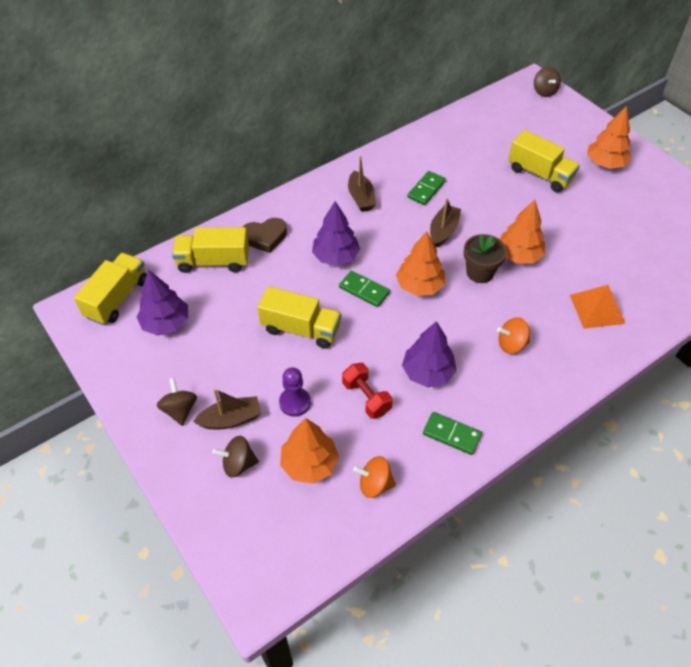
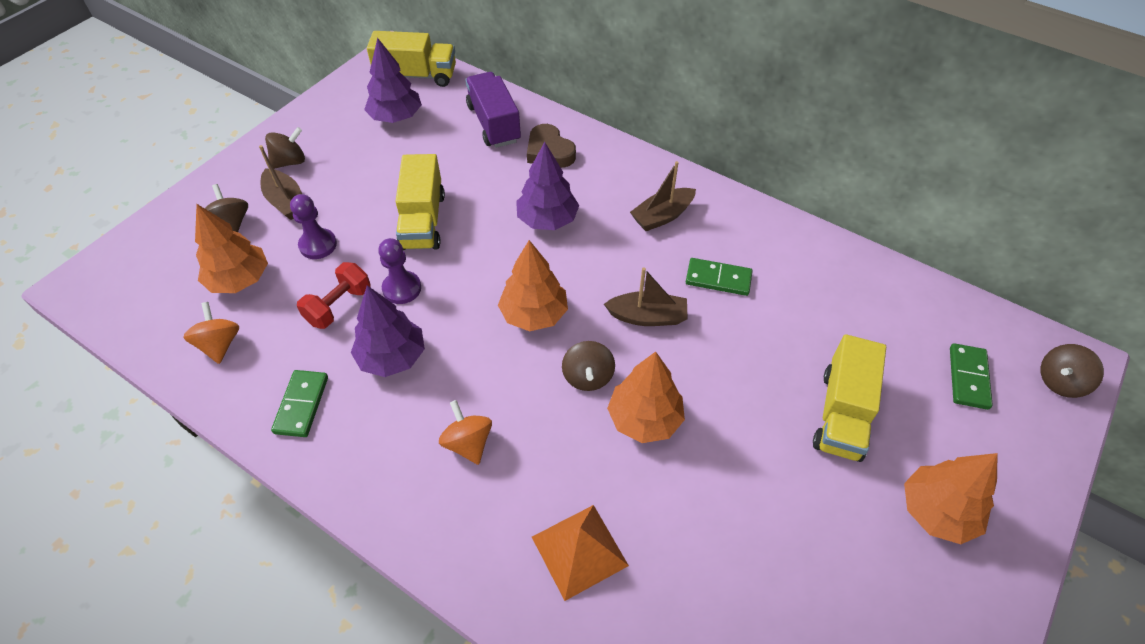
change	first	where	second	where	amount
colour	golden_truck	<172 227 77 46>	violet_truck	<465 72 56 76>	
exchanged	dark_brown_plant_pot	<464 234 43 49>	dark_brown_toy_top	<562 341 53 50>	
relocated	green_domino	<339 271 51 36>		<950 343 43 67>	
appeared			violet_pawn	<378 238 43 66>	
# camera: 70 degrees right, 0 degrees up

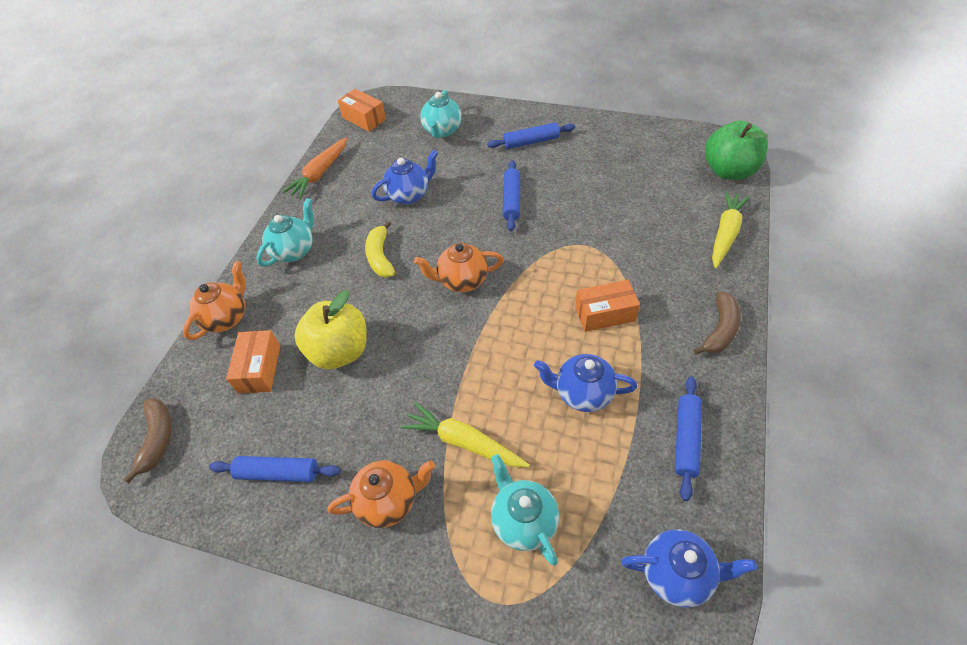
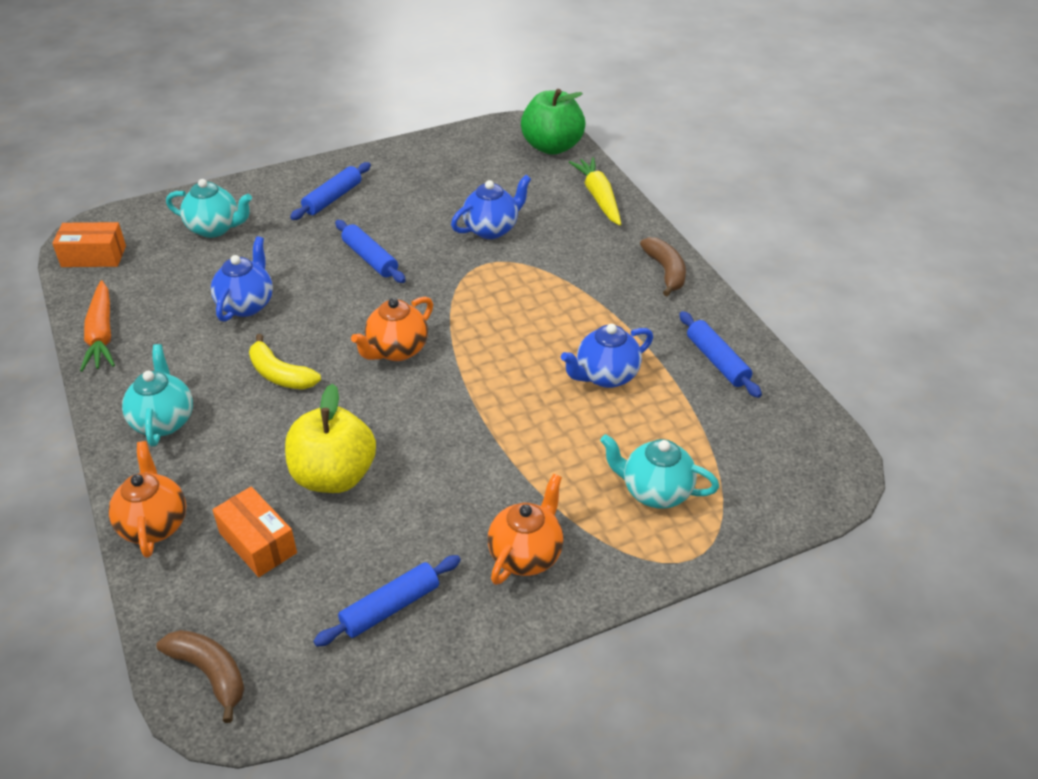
change	first	where	second	where	amount
spun	teal_teapot	<420 90 42 48>		<166 179 86 59>	45 degrees counterclockwise
missing	orange_package	<575 280 65 52>			
missing	golden_root_vegetable	<401 402 129 65>			
relocated	royal_blue_teapot	<621 530 136 78>		<451 175 80 64>	
# camera: 45 degrees left, 10 degrees down

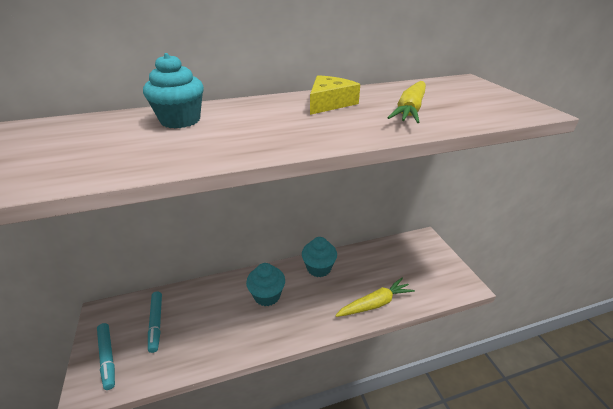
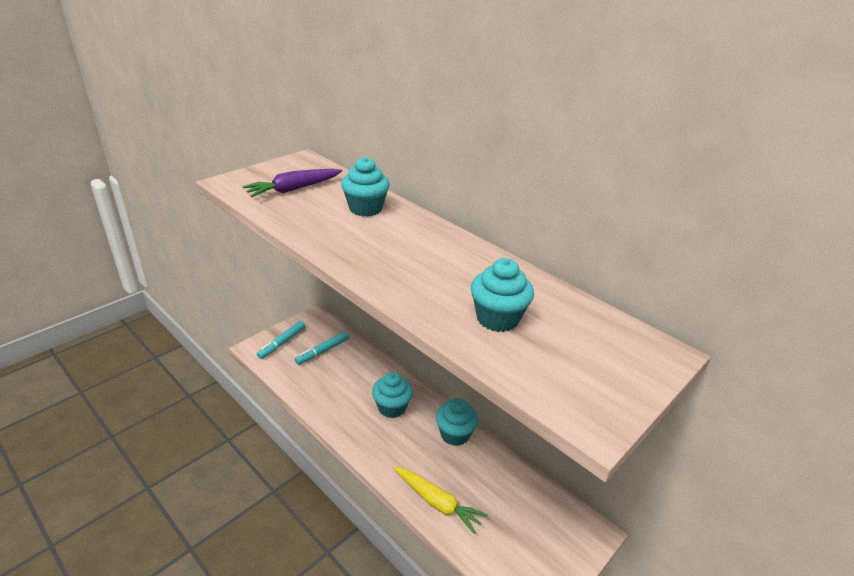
change	first	where	second	where	amount
missing	golden_cheese_wedge	<310 75 50 40>			
exchanged	golden_root_vegetable	<387 81 39 42>	teal_muffin	<471 258 63 74>	
appeared			violet_root_vegetable	<242 169 100 28>	
# camera: 60 degrees right, 0 degrees up

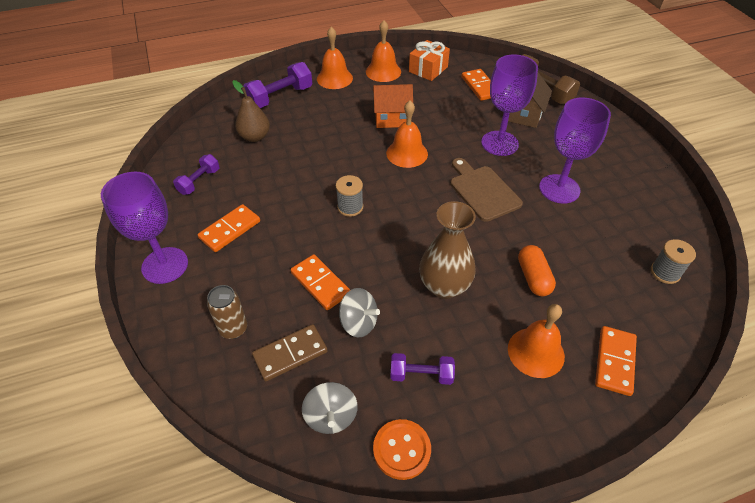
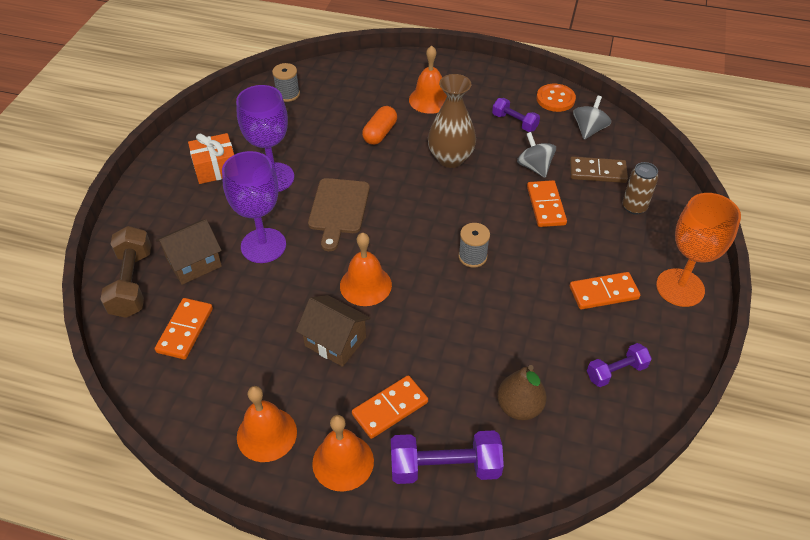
change	first	where	second	where	amount
relocated	orange_gift	<409 40 41 41>		<188 133 46 51>	
colour	orange_toy_house	<373 84 40 44>	dark_brown_toy_house	<296 295 75 72>	
colour	violet_chalice	<101 172 87 112>	orange_chalice	<656 193 85 114>	
relocated	orange_domino	<595 326 42 70>		<352 375 76 64>	
# camera: 145 degrees left, 0 degrees up

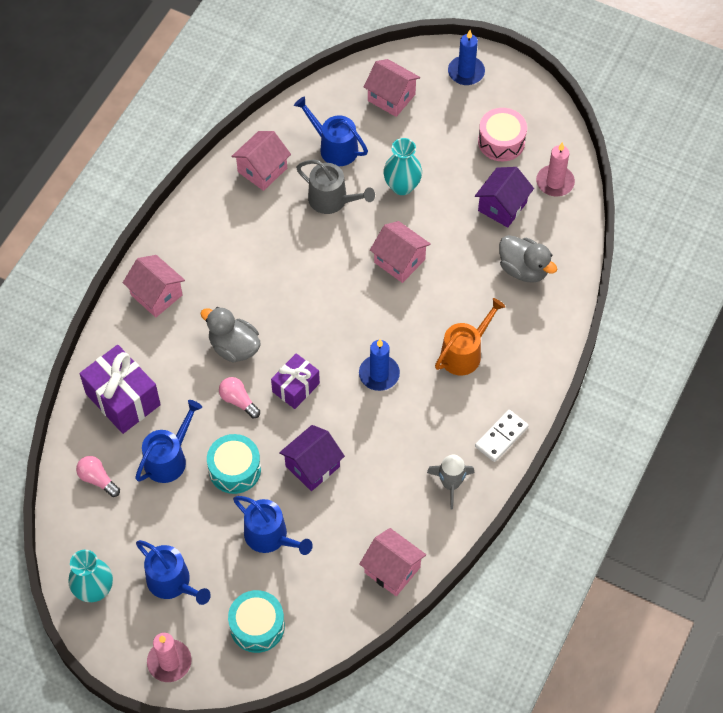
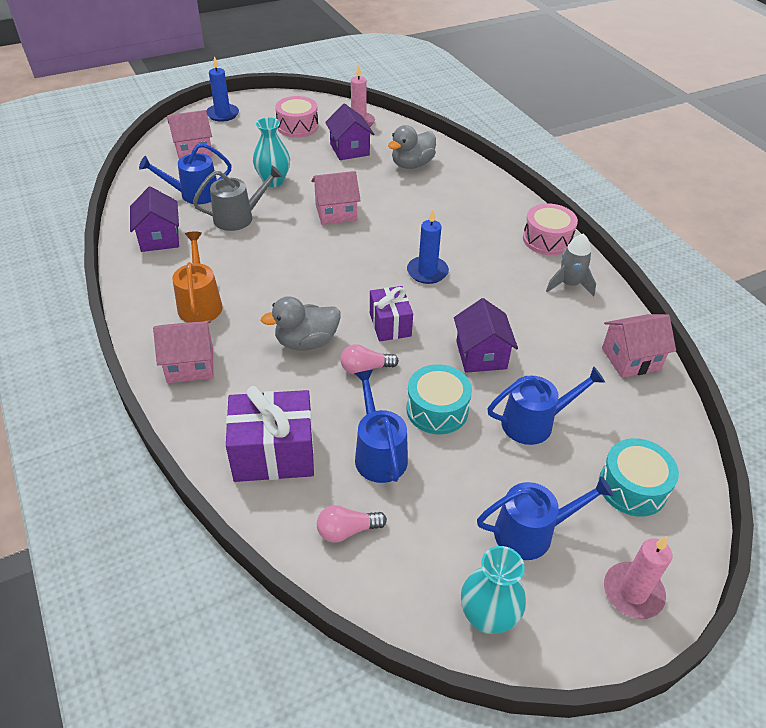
change	first	where	second	where	amount
colour	pink_toy_house	<231 131 60 60>	violet_toy_house	<130 186 49 66>	
spun	gray_toy_duck	<499 235 58 48>		<388 125 48 44>	150 degrees clockwise
relocated	orange_watering_pot	<435 298 70 77>		<172 232 51 91>	
exchanged	pure_white_domino	<475 410 54 52>	pink_snare_drum	<523 203 55 52>	
# camera: 55 degrees left, 15 degrees down

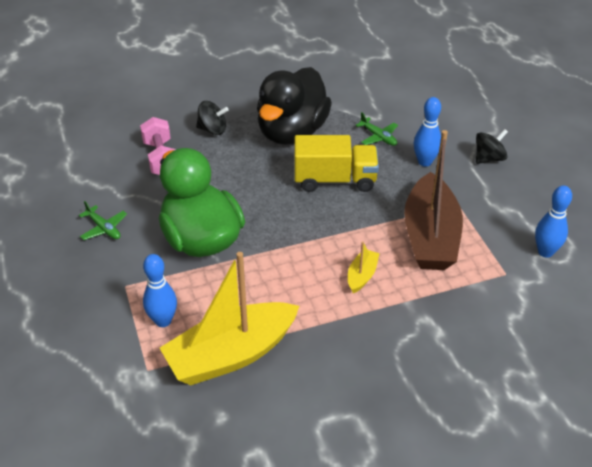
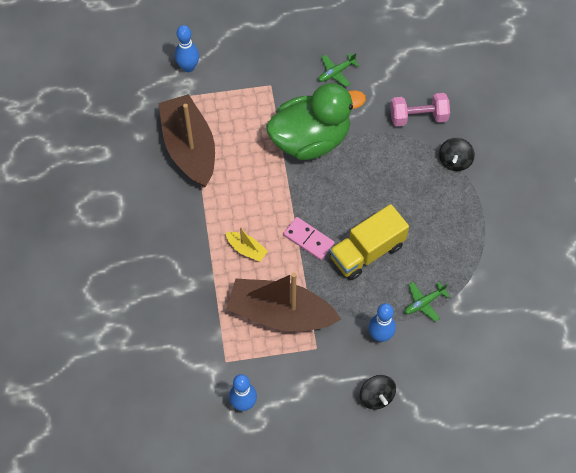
change	first	where	second	where	amount
missing	jet-black_toy_duck	<257 67 75 78>			
spun	golden_truck	<295 135 84 57>		<329 204 80 76>	45 degrees clockwise
colour	golden_boat	<160 252 139 133>	dark_brown_boat	<158 94 57 93>	
relocated	royal_blue_skittle	<143 254 34 73>		<175 25 24 47>	
appeared			pink_domino	<283 217 52 43>	
# camera: 100 degrees right, 20 degrees up

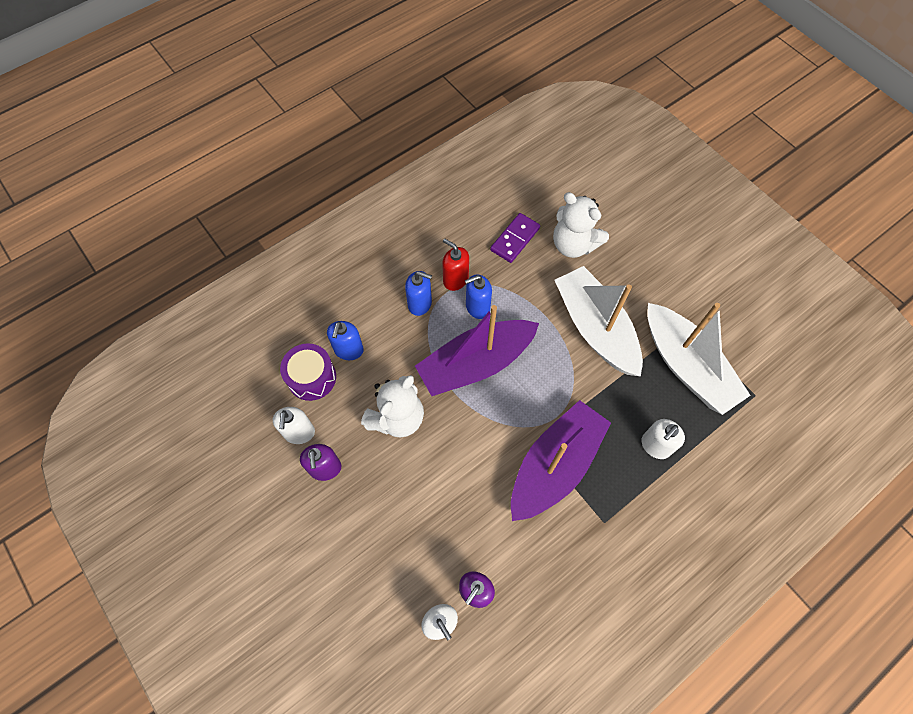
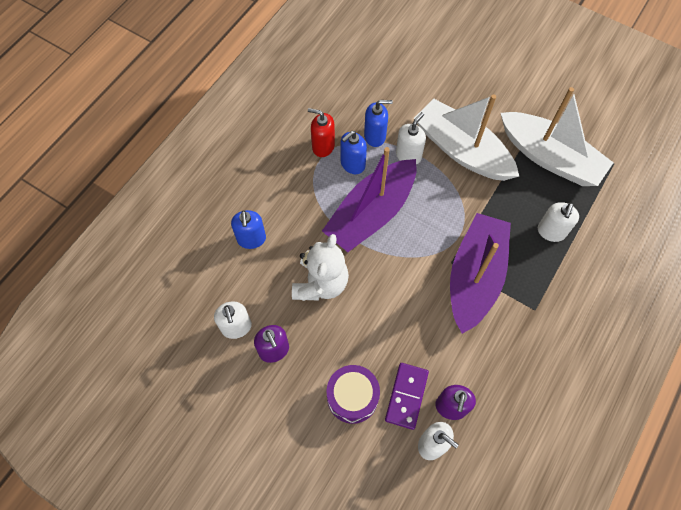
change	first	where	second	where	amount
missing	pure_white_stuffed_bear	<553 192 56 66>			
relocated	violet_domino	<490 213 50 50>		<385 363 44 67>	
relocated	royal_blue_soap_dispenser	<405 271 27 45>		<364 100 29 47>	
relocated	violet_snare_drum	<280 343 56 58>		<326 365 54 59>	
appeared			pure_white_soap_dispenser	<396 112 30 53>	
# camera: 20 degrees left, 0 degrees up

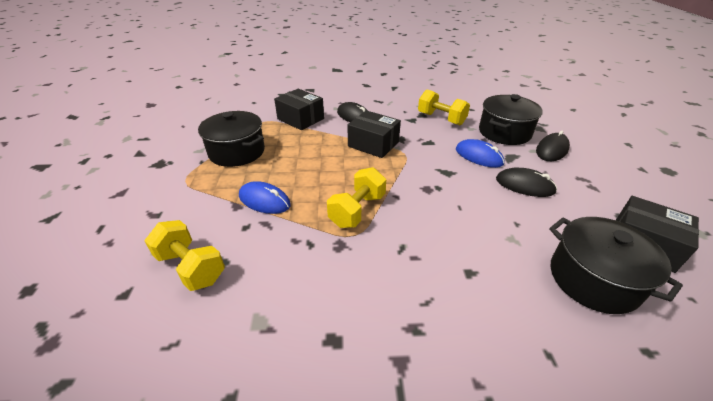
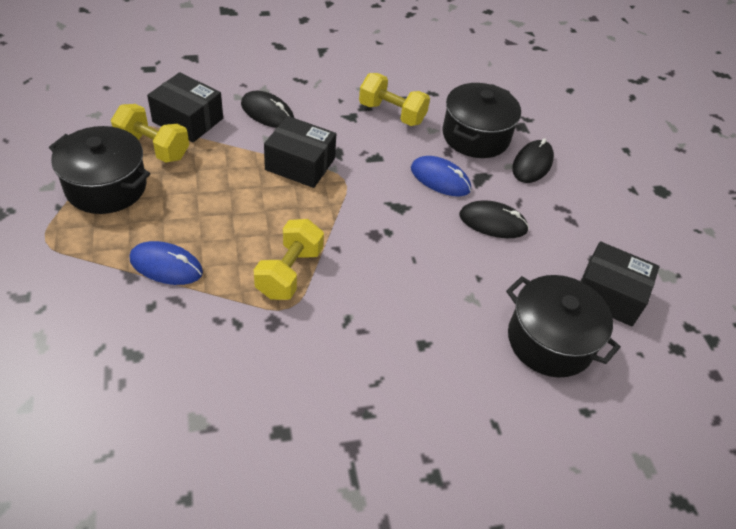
change	first	where	second	where	amount
relocated	golden_hand_weight	<144 220 81 71>		<111 104 78 59>	
# camera: 15 degrees left, 10 degrees up

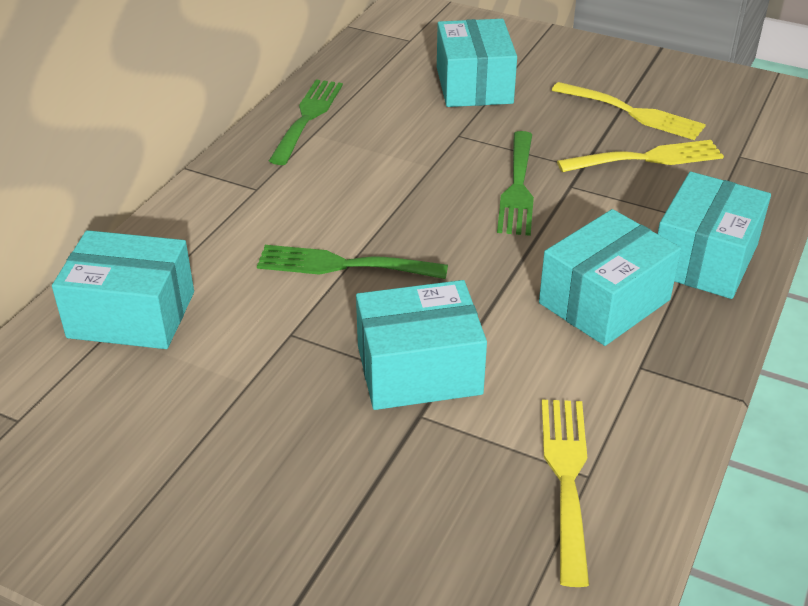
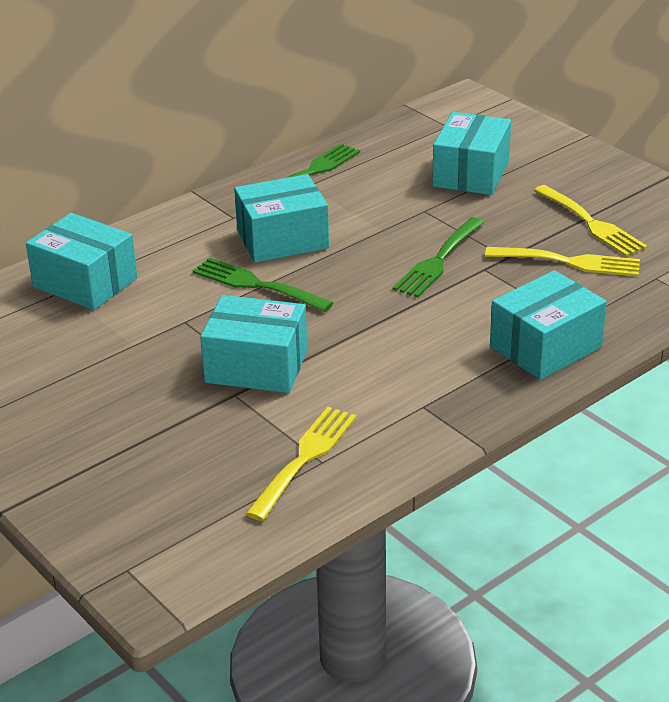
change	first	where	second	where	amount
relocated	teal_package	<539 209 142 137>		<234 174 95 89>	
# camera: 25 degrees right, 5 degrees down

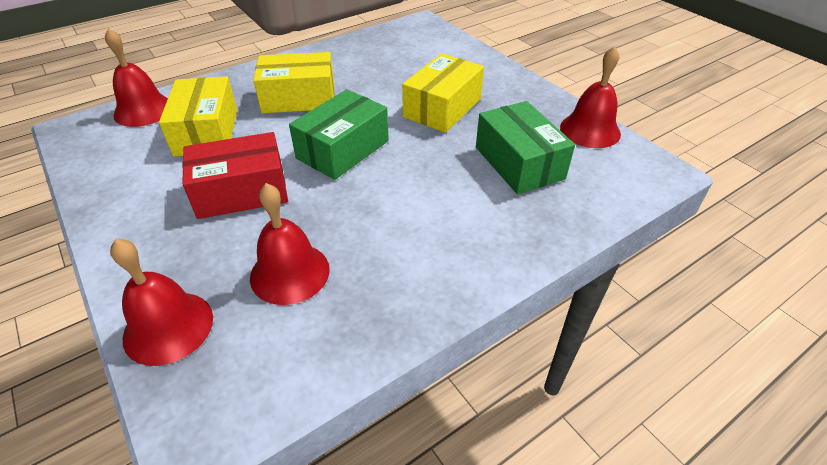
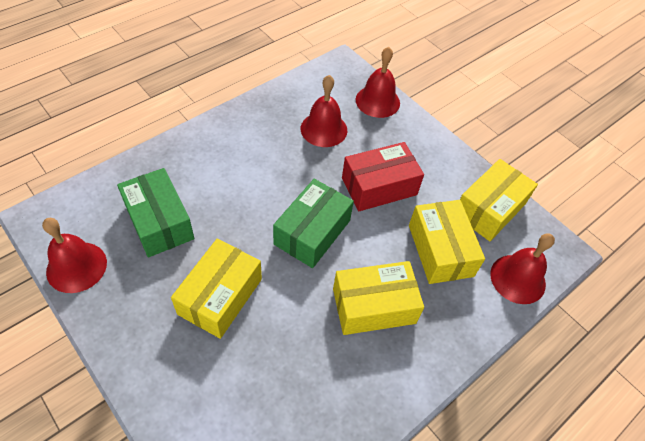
change	first	where	second	where	amount
appeared			golden_package	<460 159 78 82>	
# camera: 170 degrees right, 10 degrees up

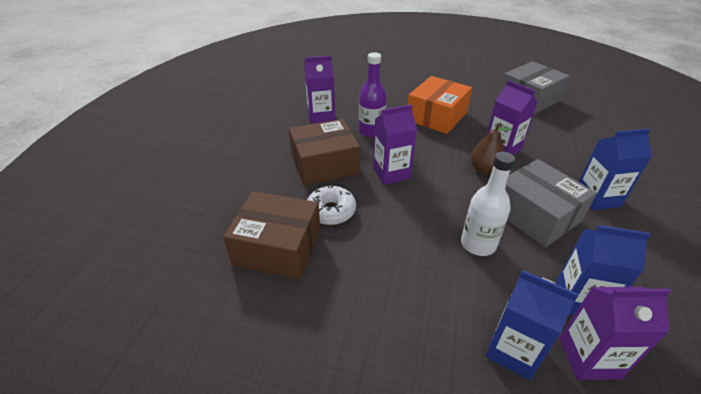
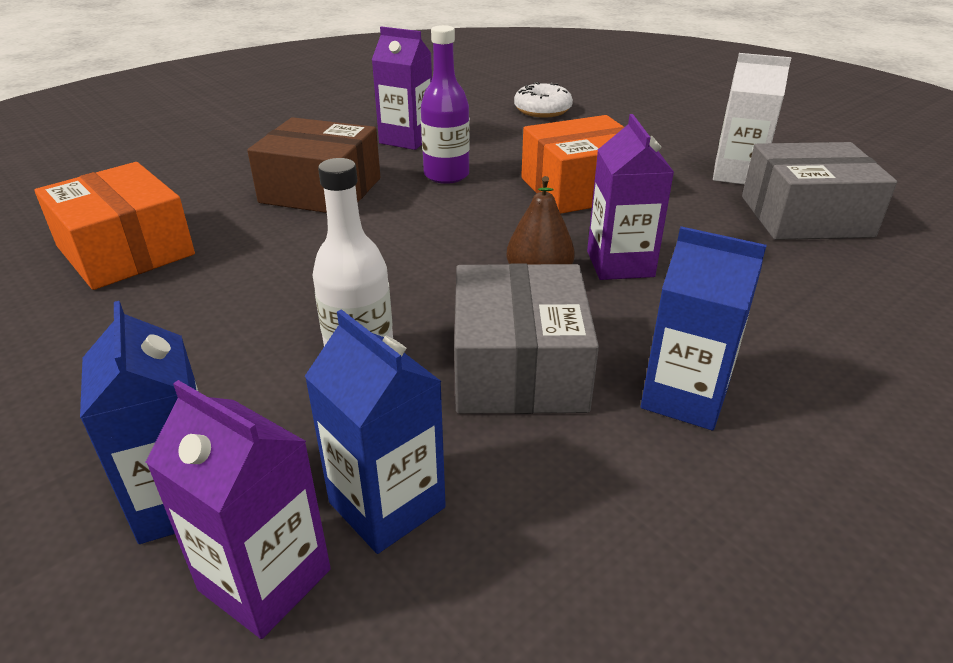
change	first	where	second	where	amount
missing	violet_carton	<373 104 44 81>			
relocated	pure_white_doughnut	<307 185 49 40>		<514 82 59 36>	
colour	dark_brown_package	<223 191 98 88>	orange_package	<35 162 160 128>	
appeared			pure_white_carton	<713 53 78 132>	
# camera: 35 degrees right, 5 degrees down

